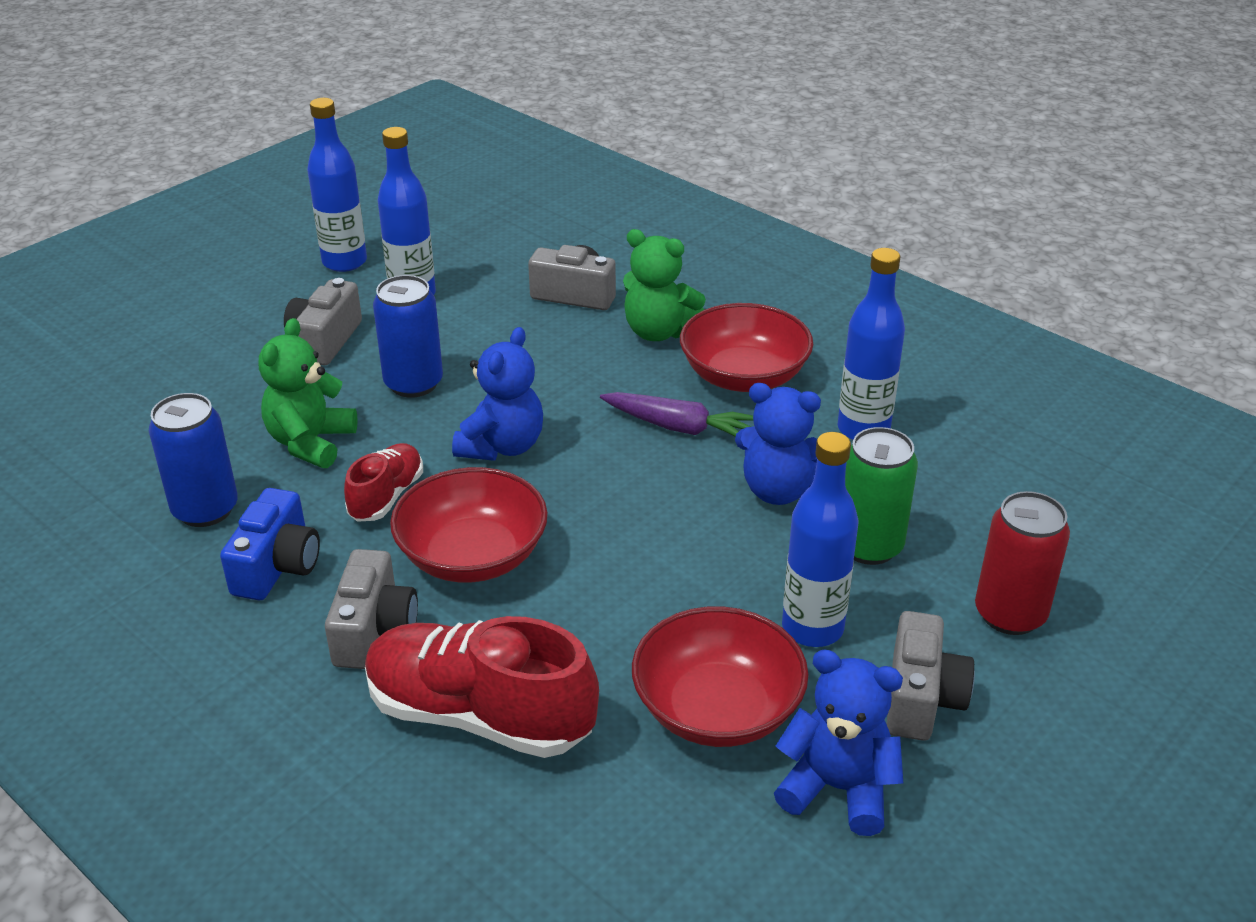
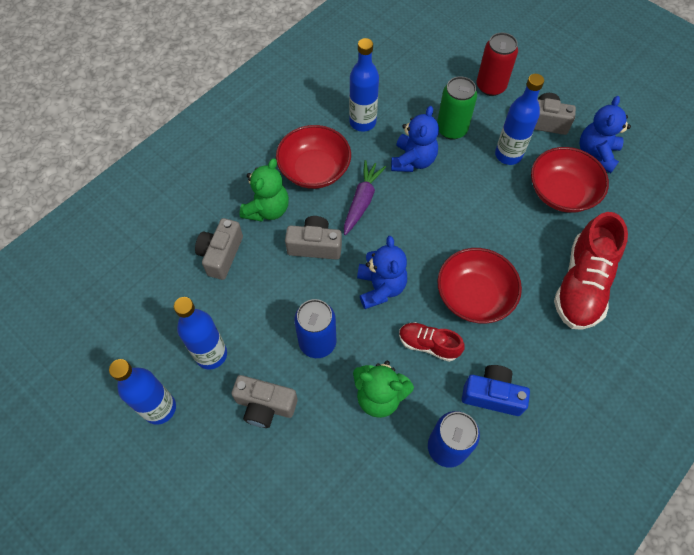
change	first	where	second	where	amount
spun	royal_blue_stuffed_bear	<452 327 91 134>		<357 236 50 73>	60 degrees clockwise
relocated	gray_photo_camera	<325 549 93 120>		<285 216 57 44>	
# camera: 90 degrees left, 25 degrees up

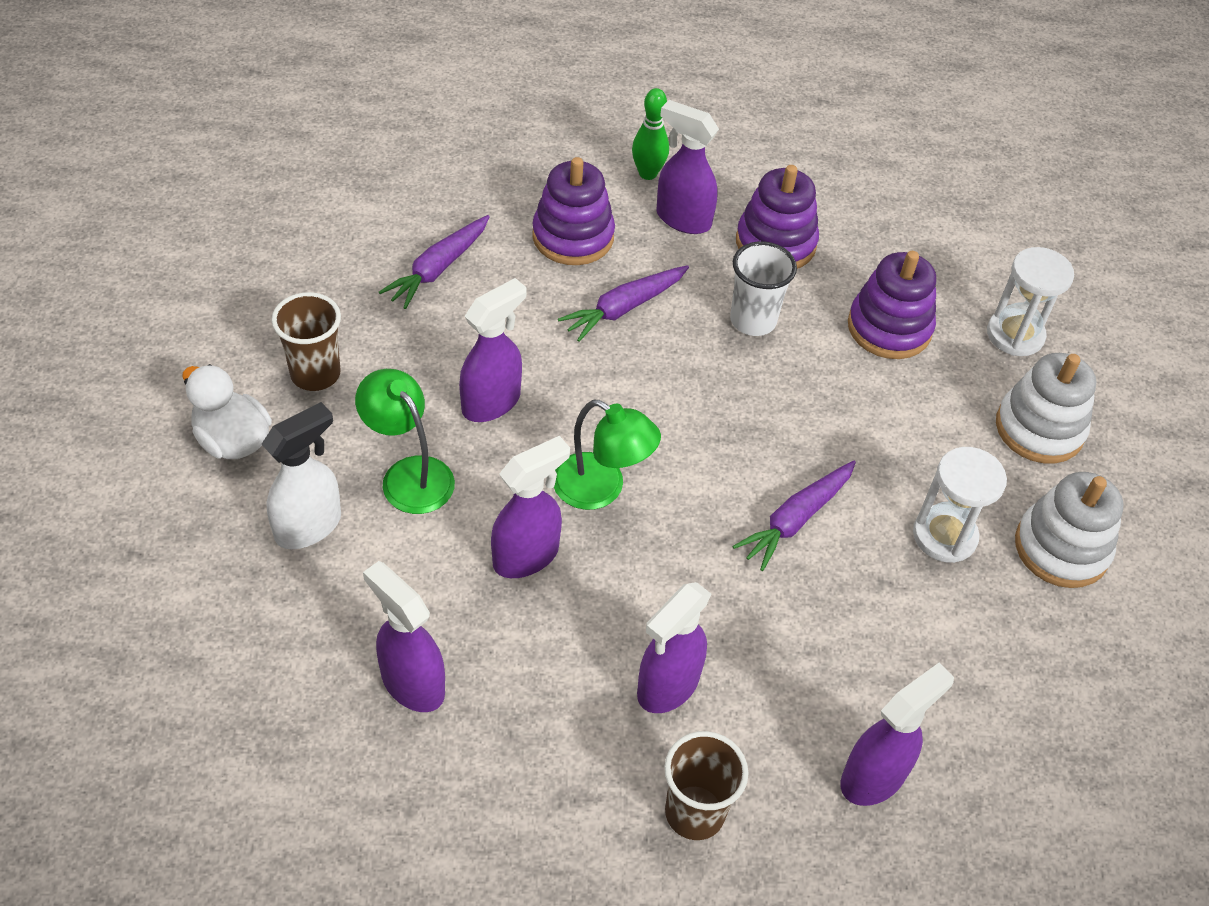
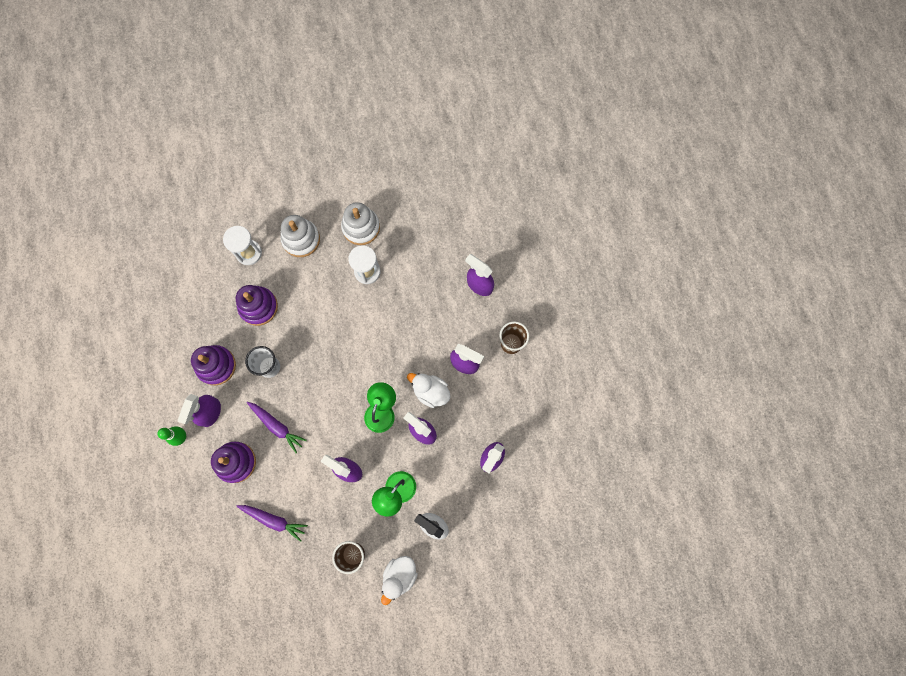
change	first	where	second	where	amount
missing	violet_root_vegetable	<732 460 124 111>			
appeared			pure_white_toy_duck	<407 373 44 35>	
# camera: 100 degrees left, 25 degrees up

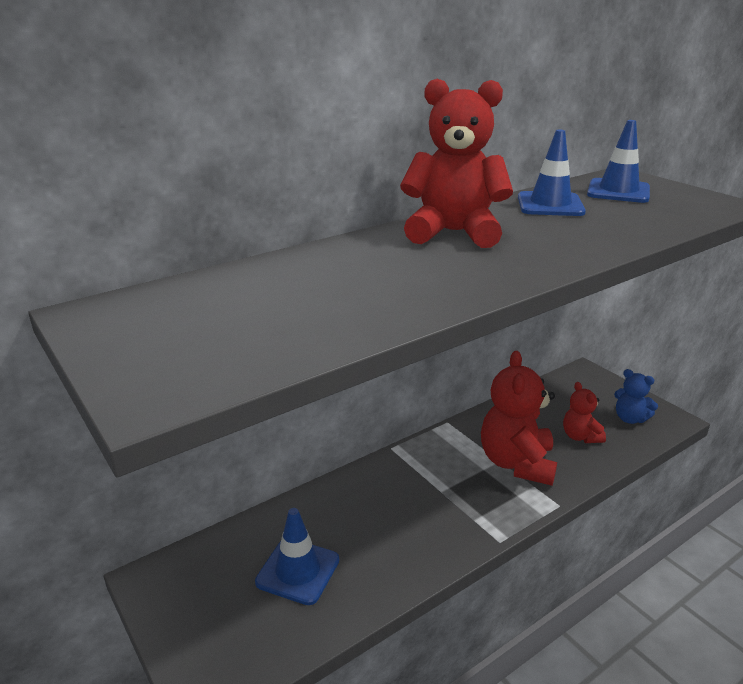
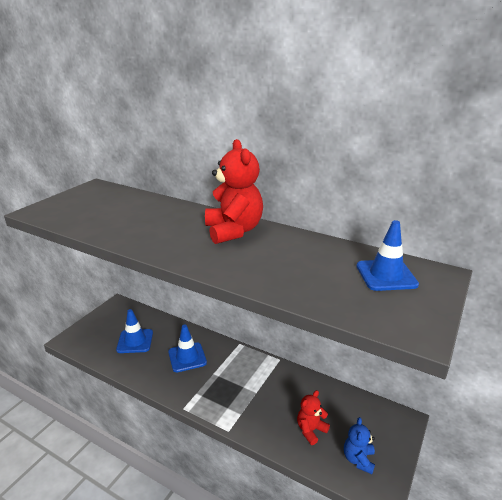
change	first	where	second	where	amount
relocated	royal_blue_road_cone	<518 130 68 86>		<168 324 39 49>	
missing	crimson_stuffed_bear	<481 351 76 135>			
# camera: 65 degrees right, 0 degrees up

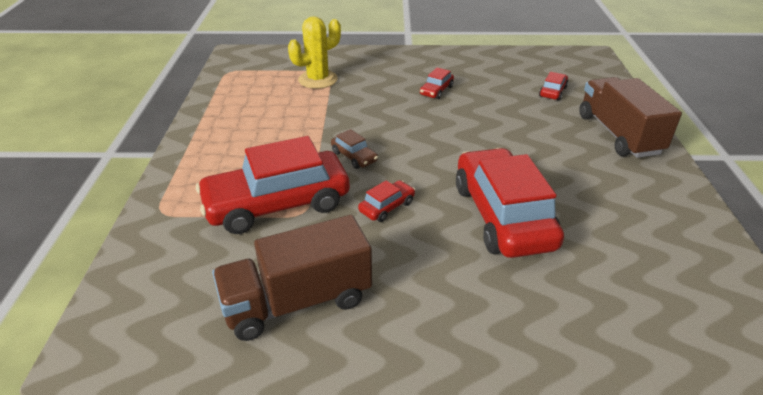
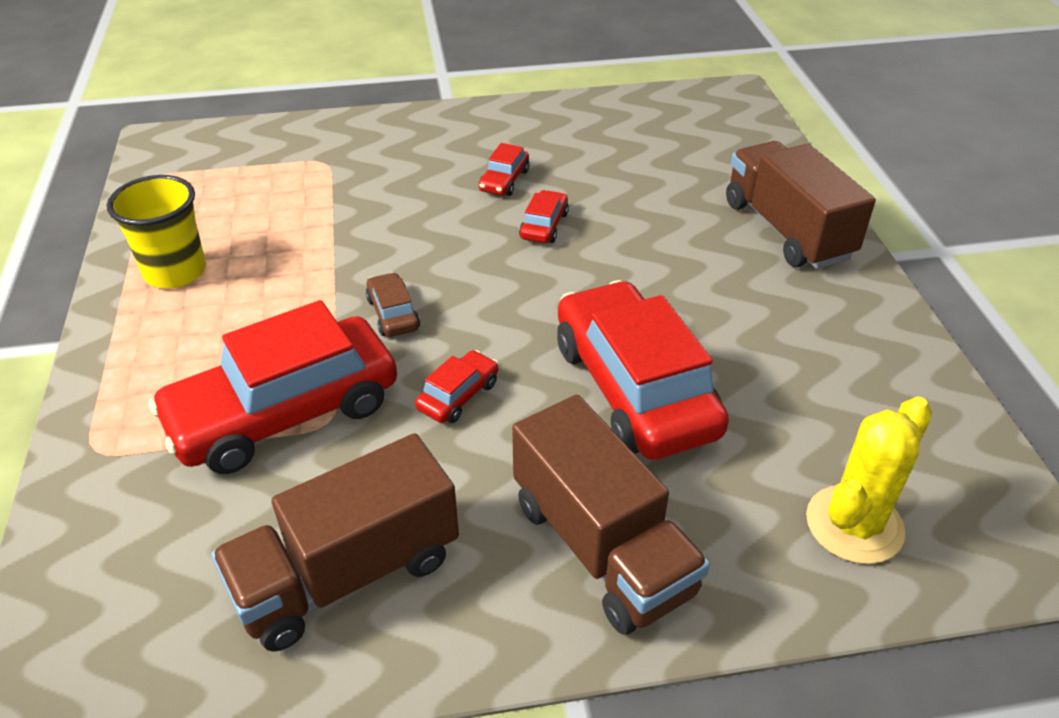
change	first	where	second	where	amount
relocated	golden_prickly_plant	<288 16 53 73>		<806 397 126 167>	
relocated	crimson_car	<539 72 29 29>		<519 190 50 53>	
spun	dark_brown_car	<331 129 47 40>		<366 272 54 65>	150 degrees counterclockwise
appeared			golden_beaker	<107 175 99 113>	
appeared			dark_brown_truck	<512 395 198 240>	
# camera: 10 degrees left, 5 degrees up

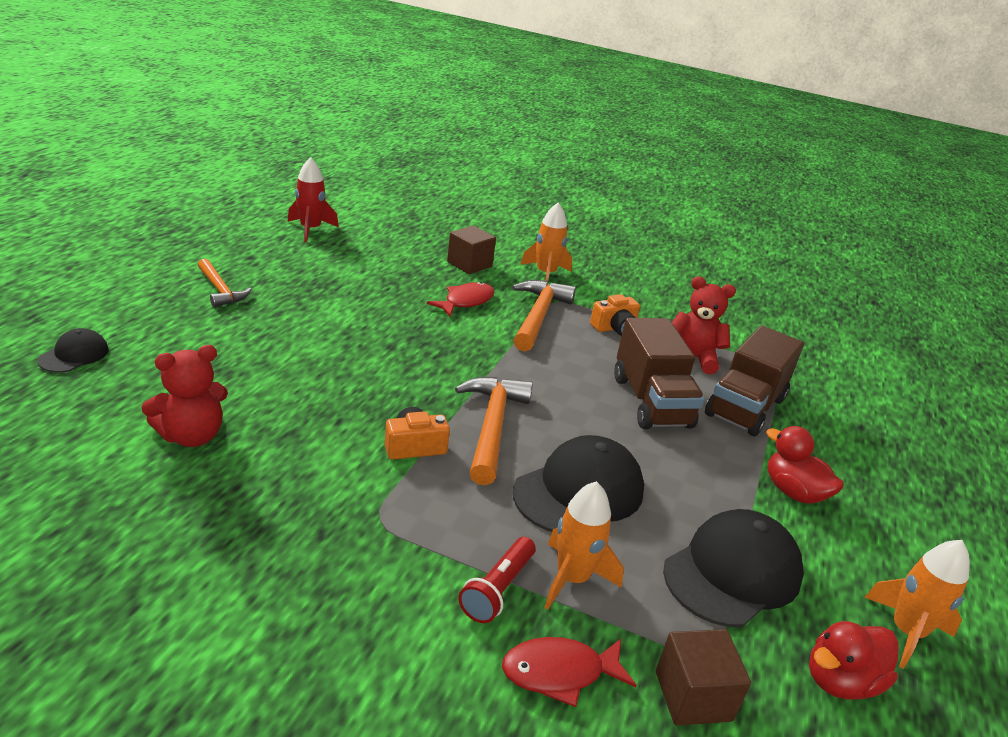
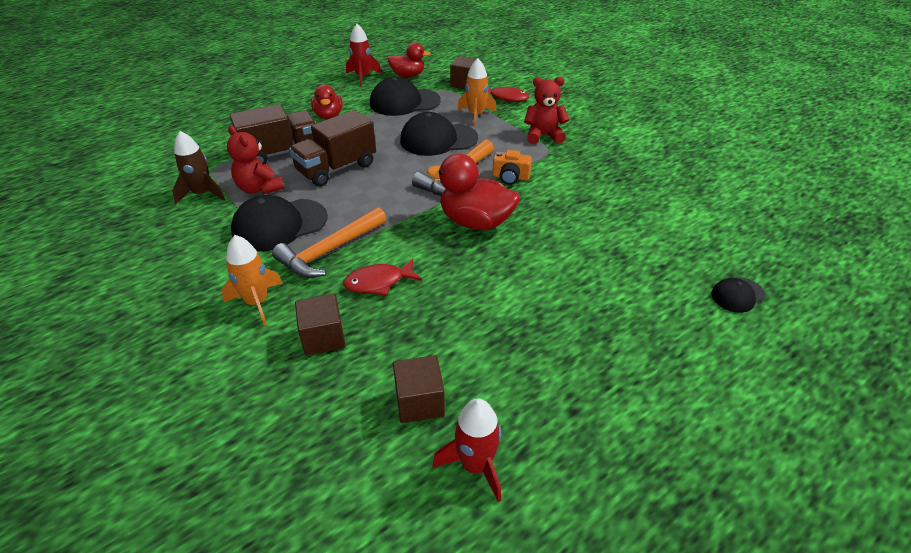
change	first	where	second	where	amount
missing	orange_hammer	<198 259 54 48>			
exchanged	orange_photo_camera	<590 294 50 42>	jet-black_peaked_cap	<231 195 97 57>	
spun	dark_brown_truck	<614 318 91 111>		<289 110 87 77>	150 degrees counterclockwise
relocated	crimson_stuffed_bear	<141 345 87 102>		<524 77 45 67>	
missing	crimson_torch	<459 537 77 86>			
colour	orange_rocket	<864 540 106 129>	crimson_rocket	<346 24 35 62>	
appeared			dark_brown_rocket	<172 131 53 73>	
appeared			crimson_toy_duck	<427 153 93 77>	
appeared			dark_brown_cube	<393 355 52 68>	
# camera: 145 degrees left, 10 degrees up

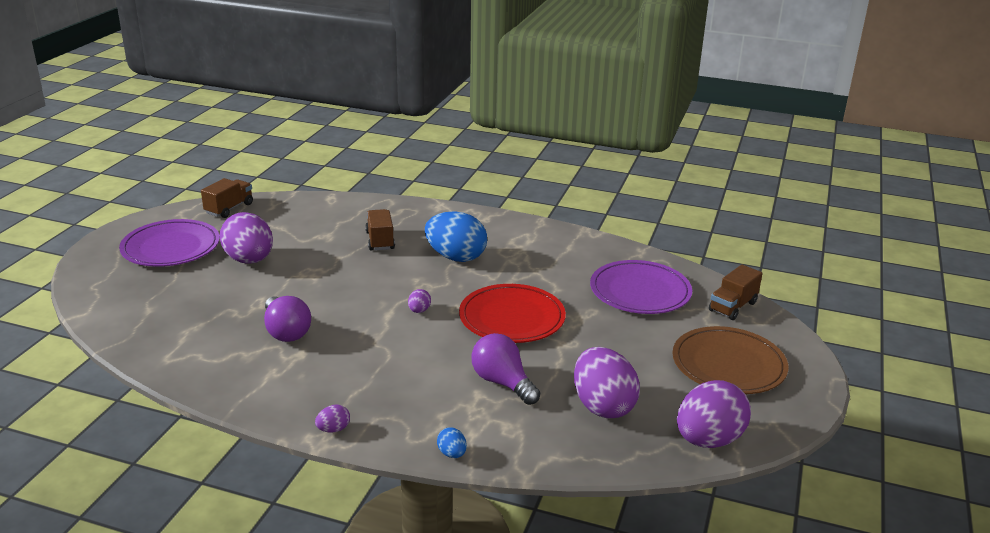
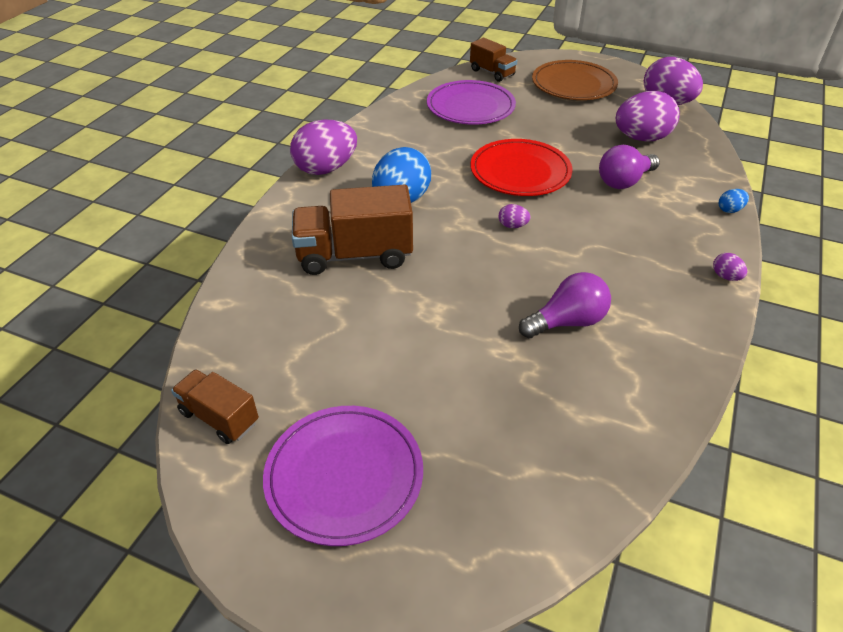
change	first	where	second	where	amount
size	dark_brown_truck	<365 209 30 41>		<292 185 121 90>	x1.73
relocated	violet_egg	<220 212 53 52>		<290 120 67 55>	
# camera: 85 degrees left, 15 degrees up

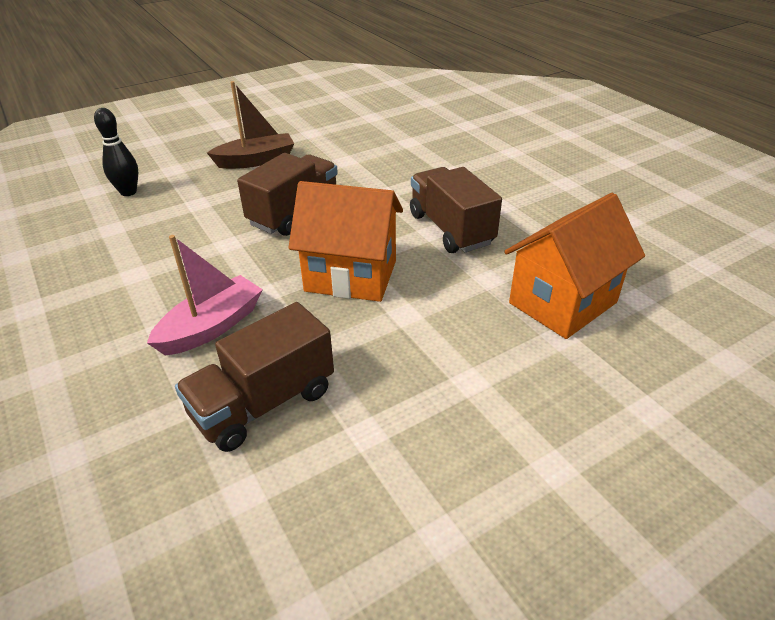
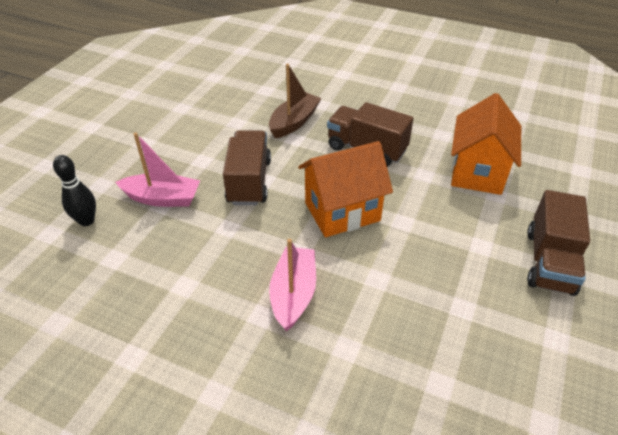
change	first	where	second	where	amount
relocated	dark_brown_boat	<207 81 87 88>		<269 64 52 74>	
relocated	dark_brown_truck	<175 302 159 150>		<527 190 63 106>	
appeared			pink_boat	<115 133 85 74>	
# camera: 35 degrees left, 5 degrees up

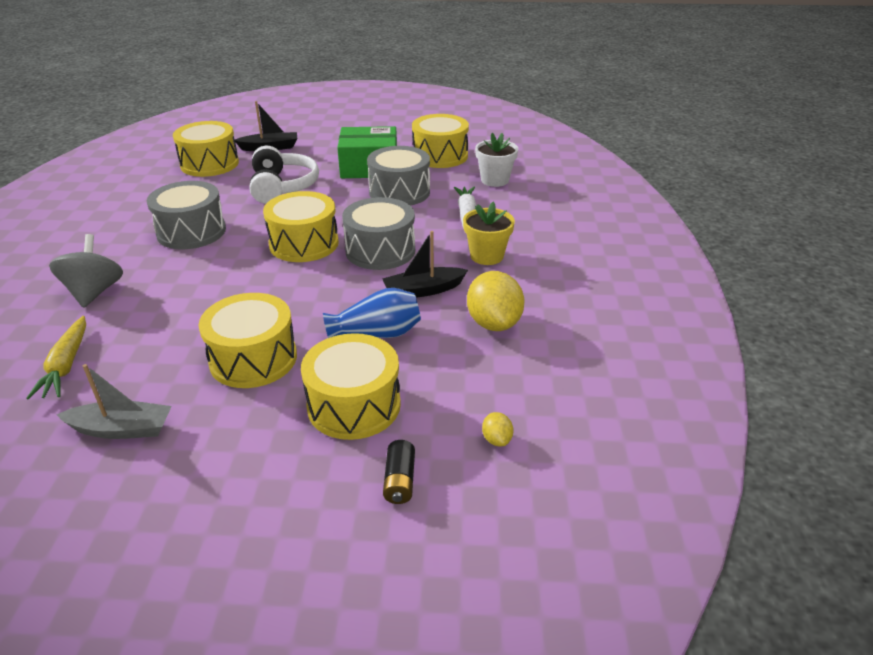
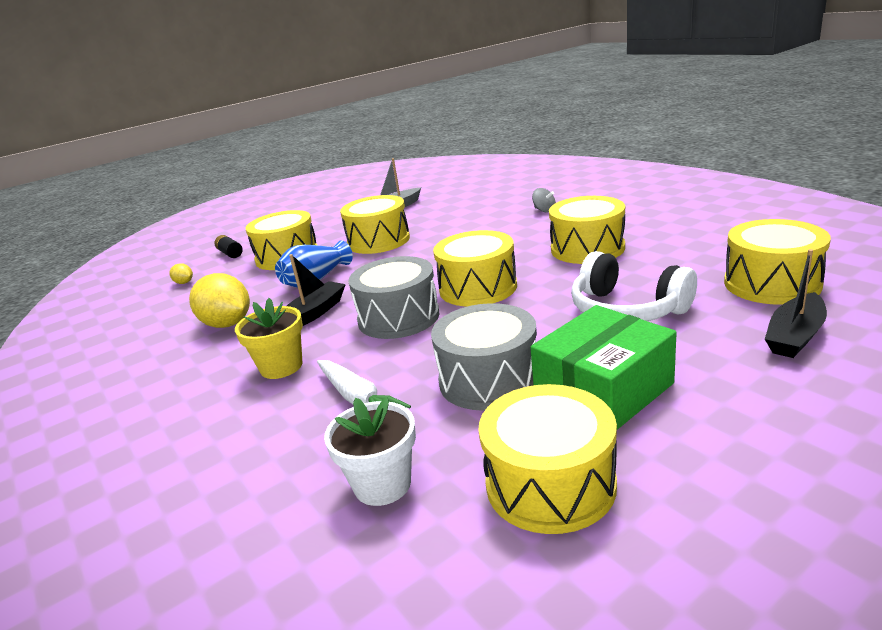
change	first	where	second	where	amount
colour	gray_snare_drum	<147 181 79 68>	golden_snare_drum	<549 196 76 68>	
size	gray_toy_top	<49 234 74 74>		<532 188 24 25>	x0.51
missing	golden_root_vegetable	<26 316 60 84>			
# camera: 145 degrees right, 10 degrees down

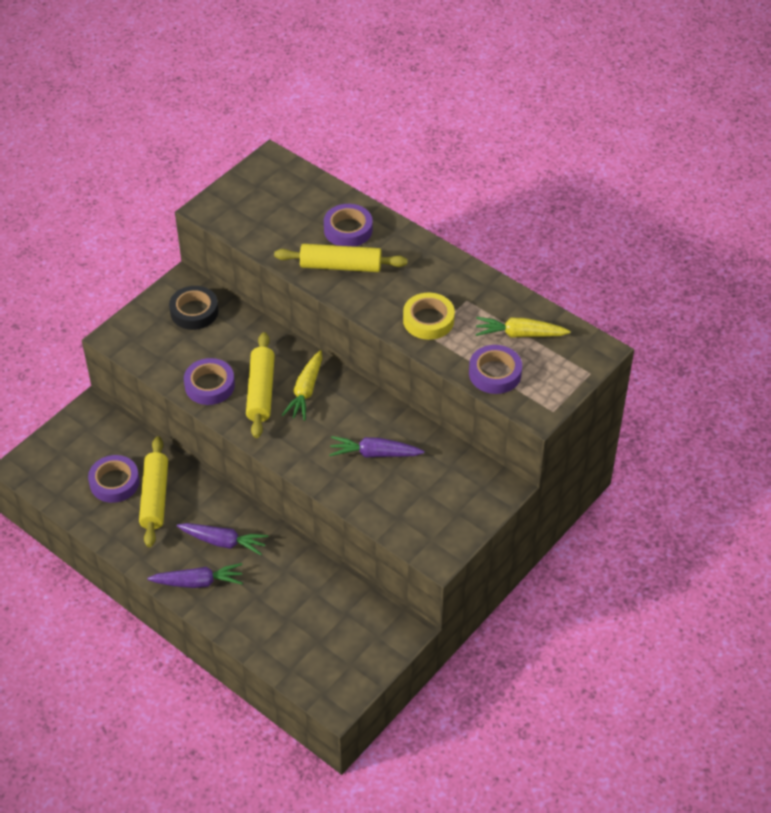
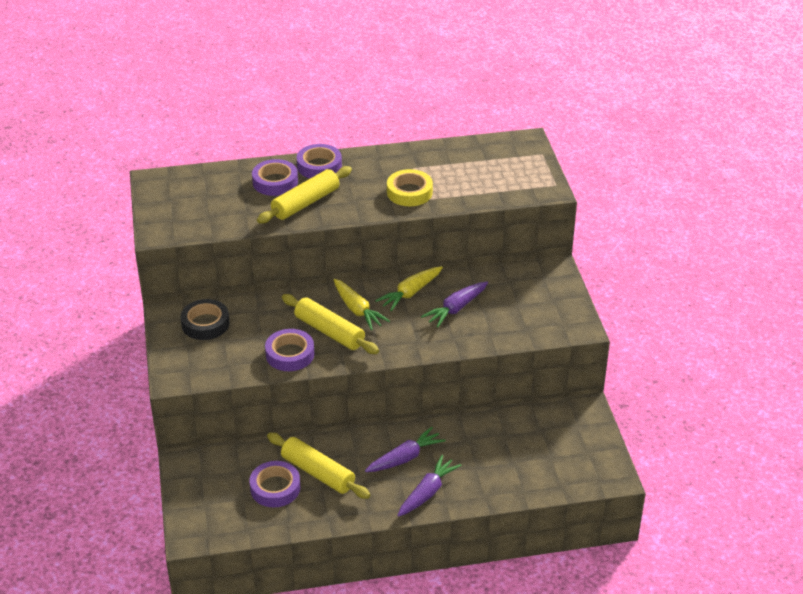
change	first	where	second	where	amount
relocated	golden_root_vegetable	<476 317 94 21>		<375 266 68 45>	
relocated	violet_sticky_tape	<469 345 53 49>		<297 144 45 34>	
# camera: 50 degrees left, 10 degrees down

